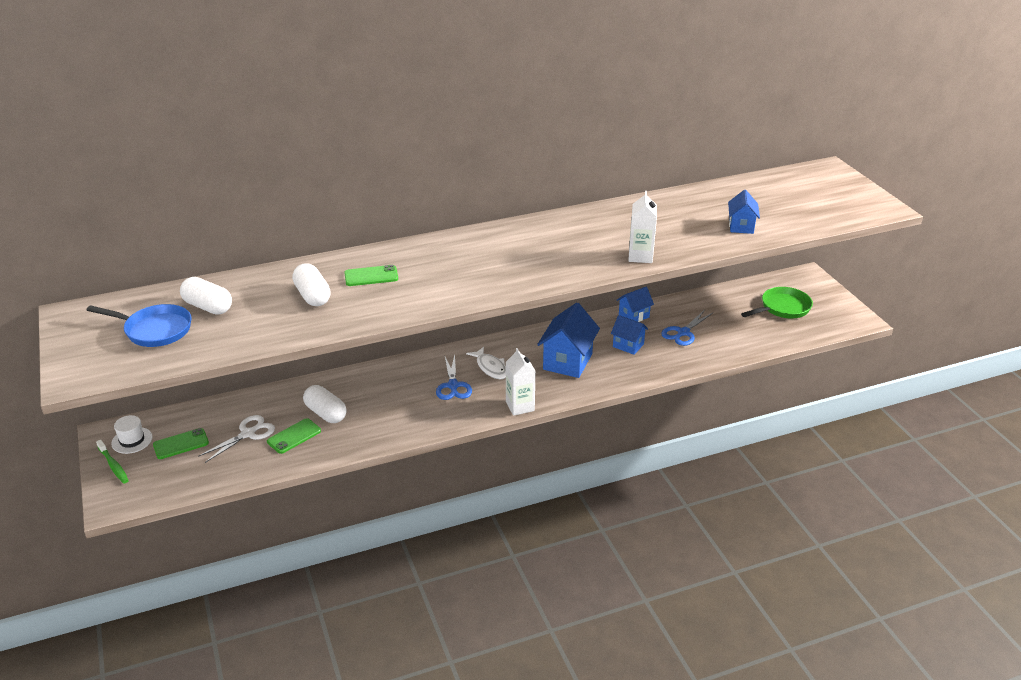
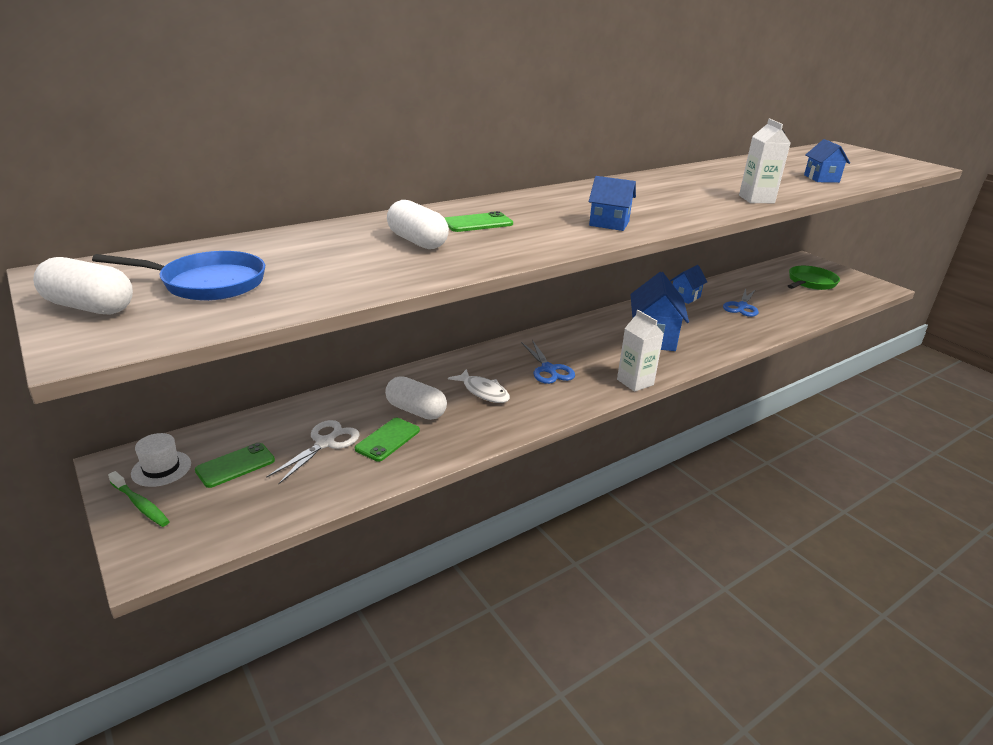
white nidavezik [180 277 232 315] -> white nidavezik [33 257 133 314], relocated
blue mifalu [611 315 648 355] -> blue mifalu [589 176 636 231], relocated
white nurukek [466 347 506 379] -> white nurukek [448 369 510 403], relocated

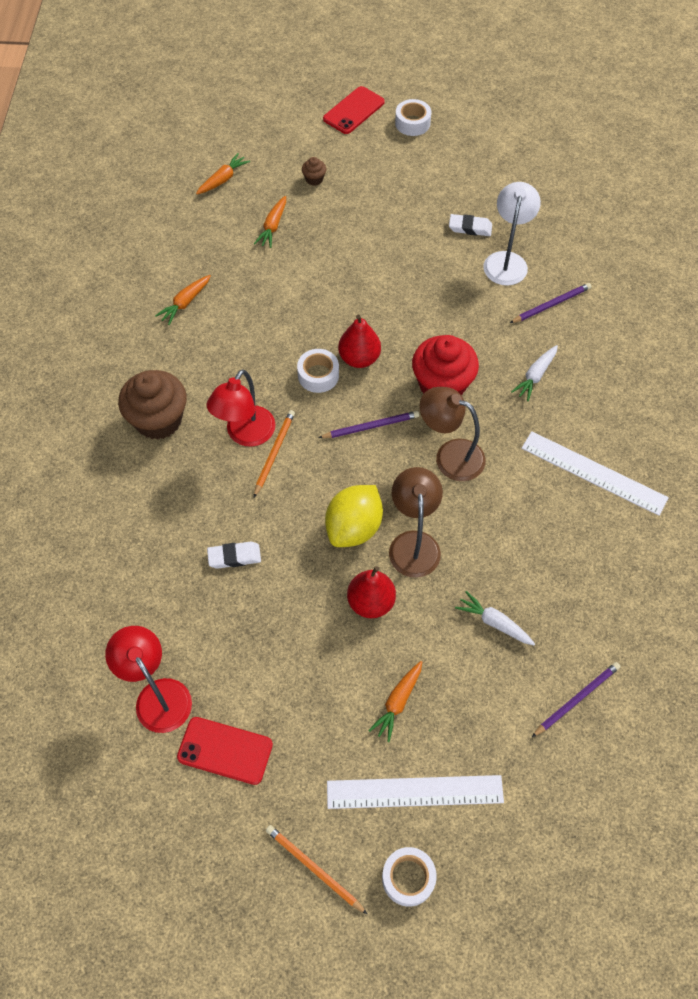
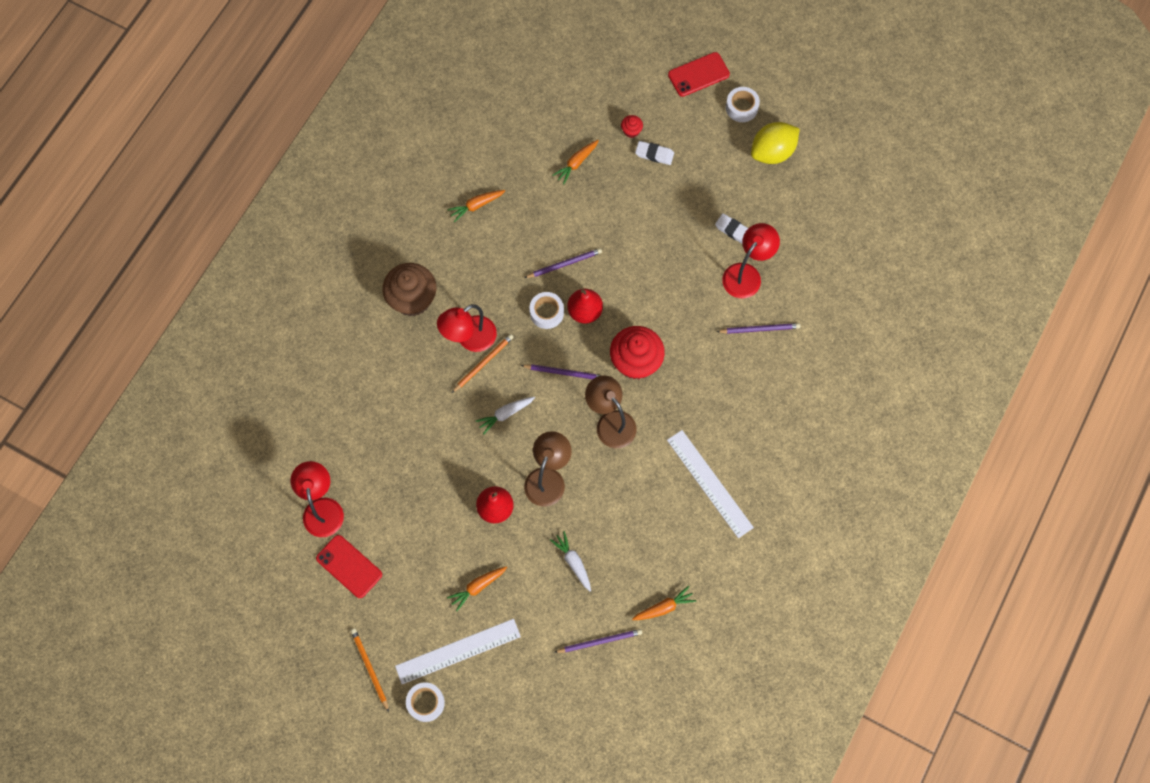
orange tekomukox [196 153 250 194] -> orange tekomukox [632 586 696 620], relocated
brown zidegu [302 157 326 186] -> red zidegu [621 115 643 138]
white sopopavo [483 182 541 286] -> red sopopavo [722 223 780 298]
white tekomukox [511 345 558 401] -> white tekomukox [476 397 535 434], relocated
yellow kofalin [325 485 383 547] -> yellow kofalin [751 122 800 164], relocated
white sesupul [207 541 261 569] -> white sesupul [635 141 674 165], relocated
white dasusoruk [327 775 504 809] -> white dasusoruk [395 619 521 684], 45 degrees counterclockwise
none -> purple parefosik [524 248 602 278]

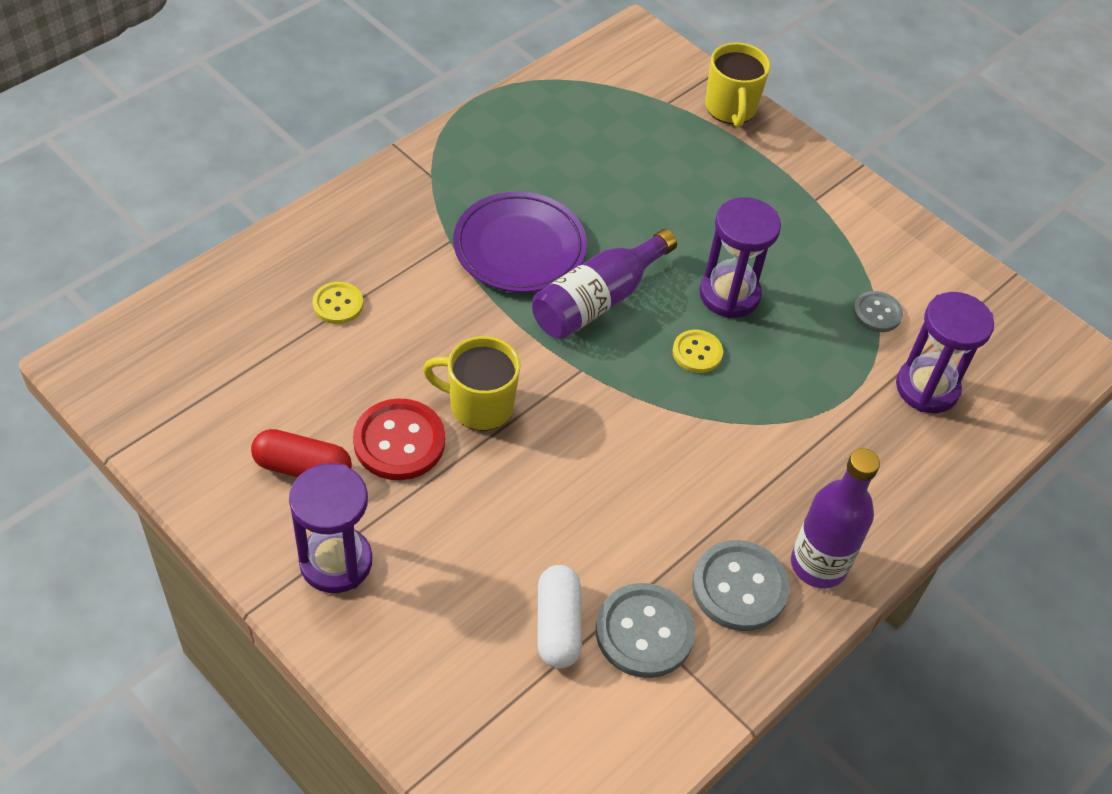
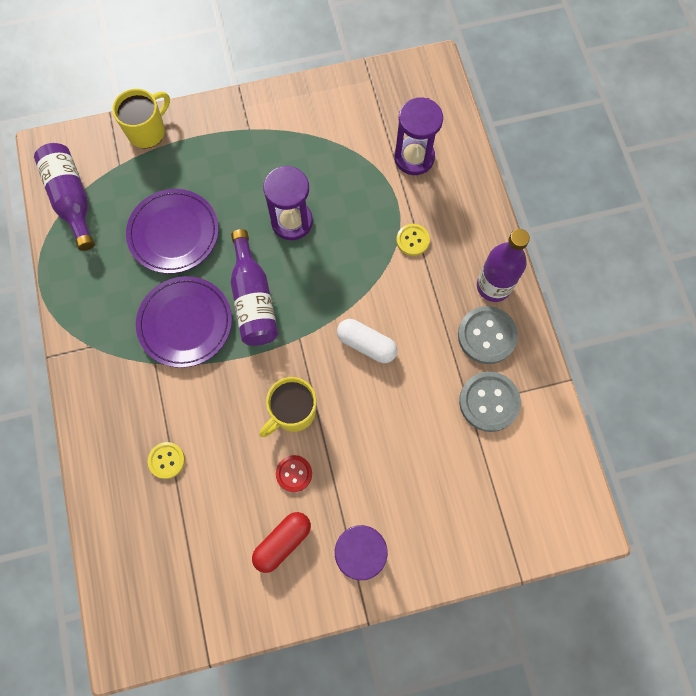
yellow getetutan [705 42 770 127] -> yellow getetutan [112 89 170 148], 75 degrees counterclockwise
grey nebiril [853 291 903 332] -> none
yellow nebiril [672 330 723 373] -> yellow nebiril [396 224 430 256], relocated
red nebiril [353 398 445 480] -> red nebiril [276 455 312 492], x0.59
white nidavezik [538 565 582 668] -> white nidavezik [337 319 397 363], relocated
none -> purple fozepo [34 143 95 251]
none -> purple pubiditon [126 189 219 274]

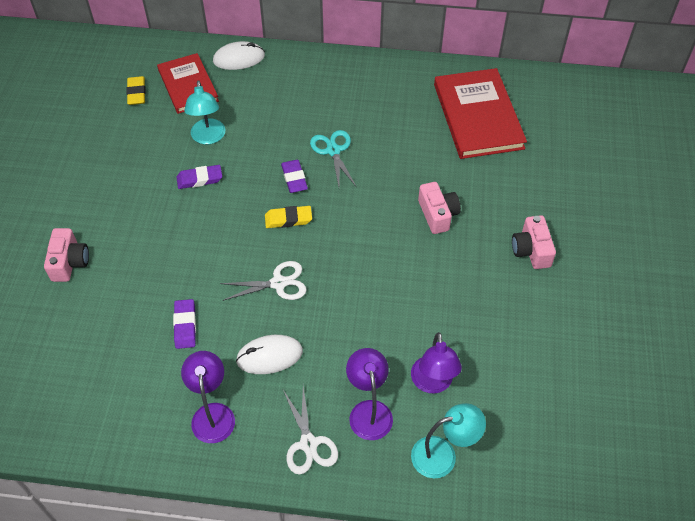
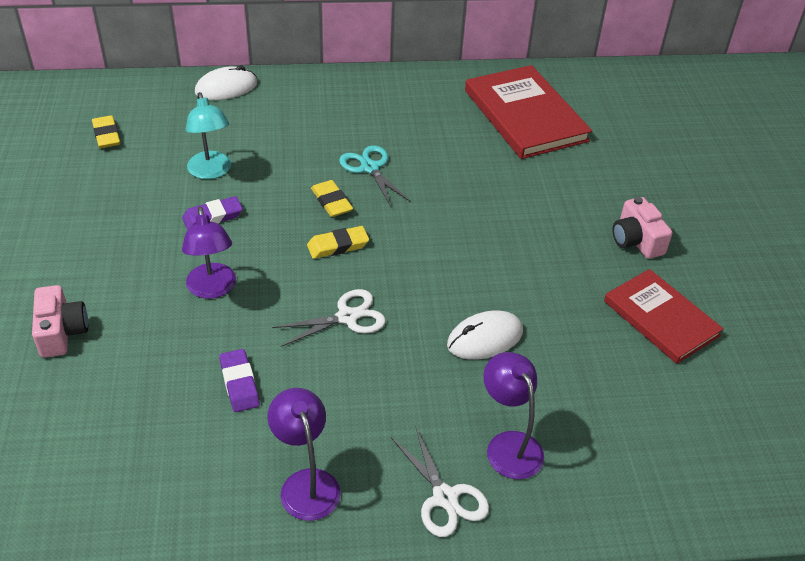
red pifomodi [157 53 219 114] -> red pifomodi [604 269 724 364], relocated
purple sesupul [281 160 308 193] -> yellow sesupul [311 180 353 217]
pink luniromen [418 182 461 234] -> none
purple sopopavo [411 332 462 393] -> purple sopopavo [182 207 236 299], relocated
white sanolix [236 335 303 374] -> white sanolix [447 311 523 359], relocated
turquoise sopopavo [411 403 486 478] -> none

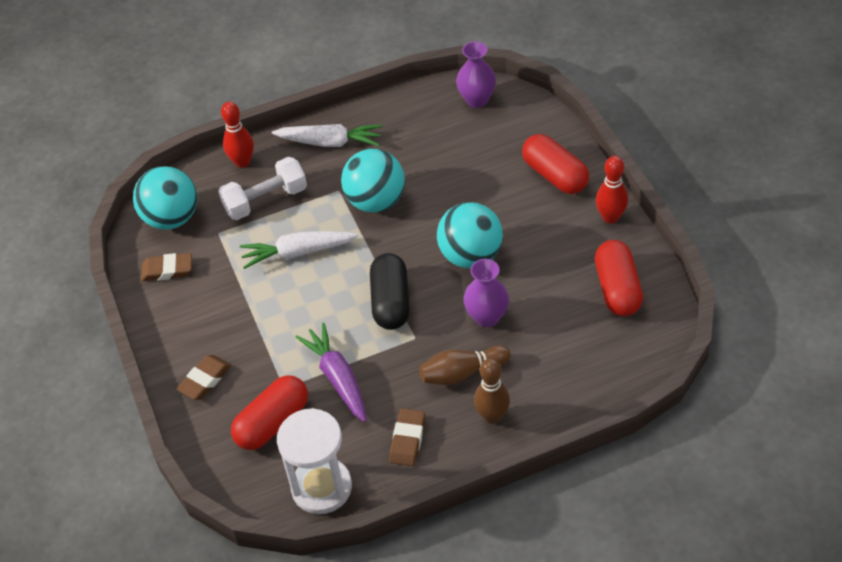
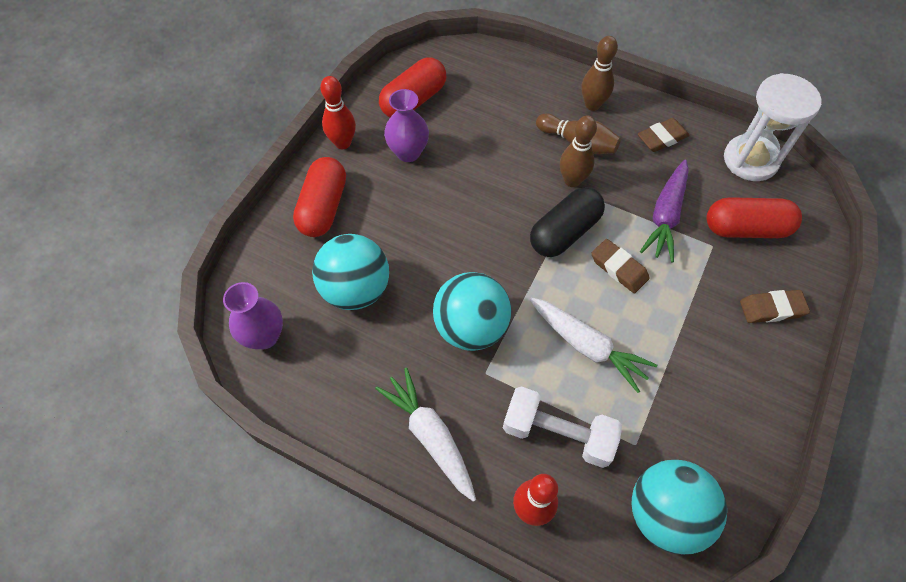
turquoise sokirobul [437 202 503 268] -> turquoise sokirobul [312 234 389 310], relocated
brown sesupul [141 253 192 281] -> brown sesupul [591 239 650 293], relocated
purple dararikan [464 259 509 327] -> purple dararikan [384 89 429 162], relocated
none -> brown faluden [560 116 597 187]

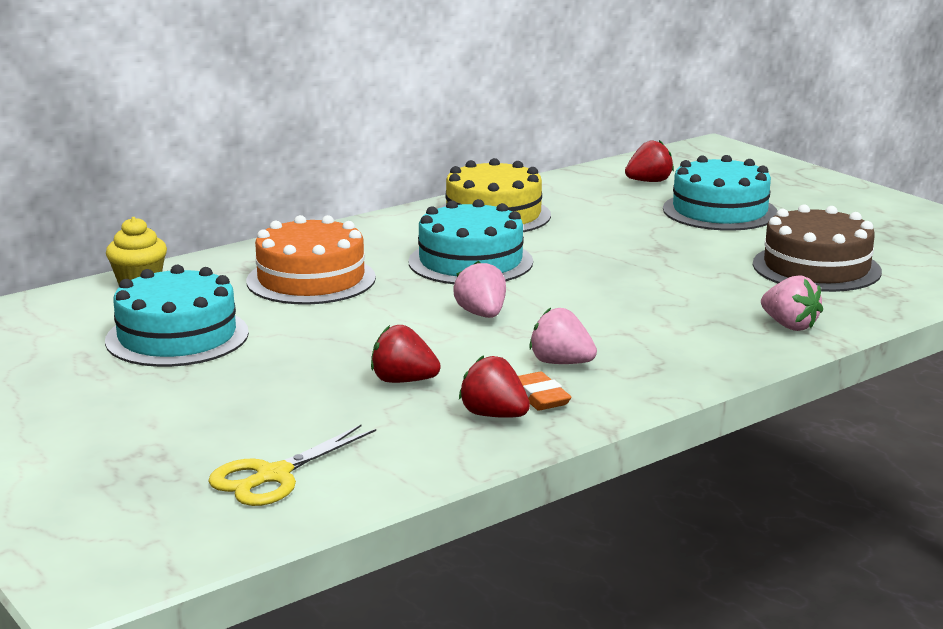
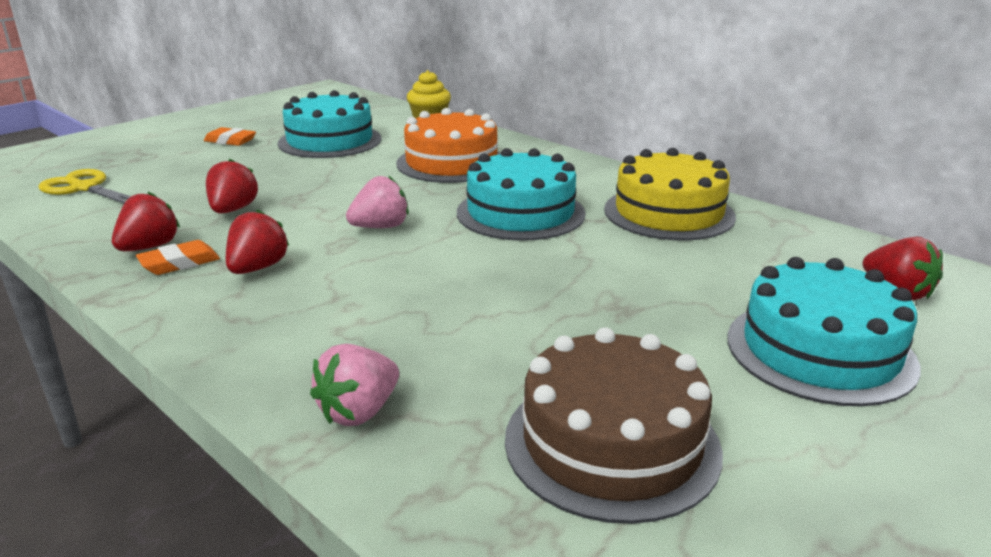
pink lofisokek [529 308 597 364] -> red lofisokek [226 209 290 274]
none -> orange sesupul [204 127 256 146]

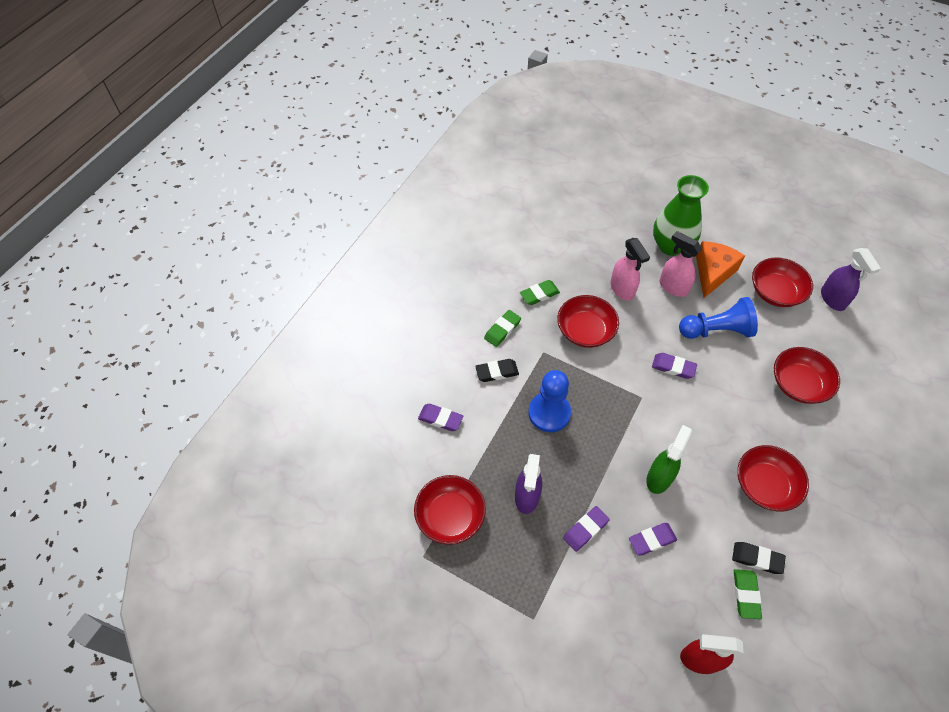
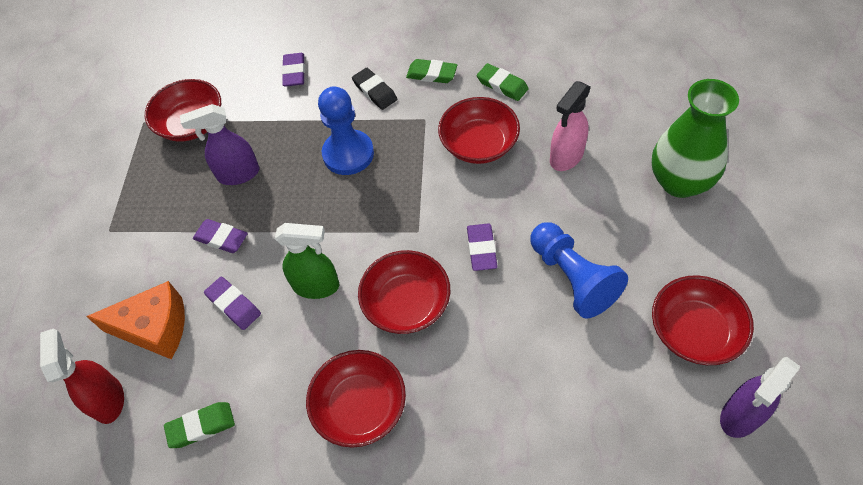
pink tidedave [659 231 702 297] -> none
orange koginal [696 241 745 298] -> orange koginal [86 281 185 359], relocated
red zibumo [774 347 840 404] -> red zibumo [358 250 450 334], relocated
black sesupul [732 542 786 574] -> none

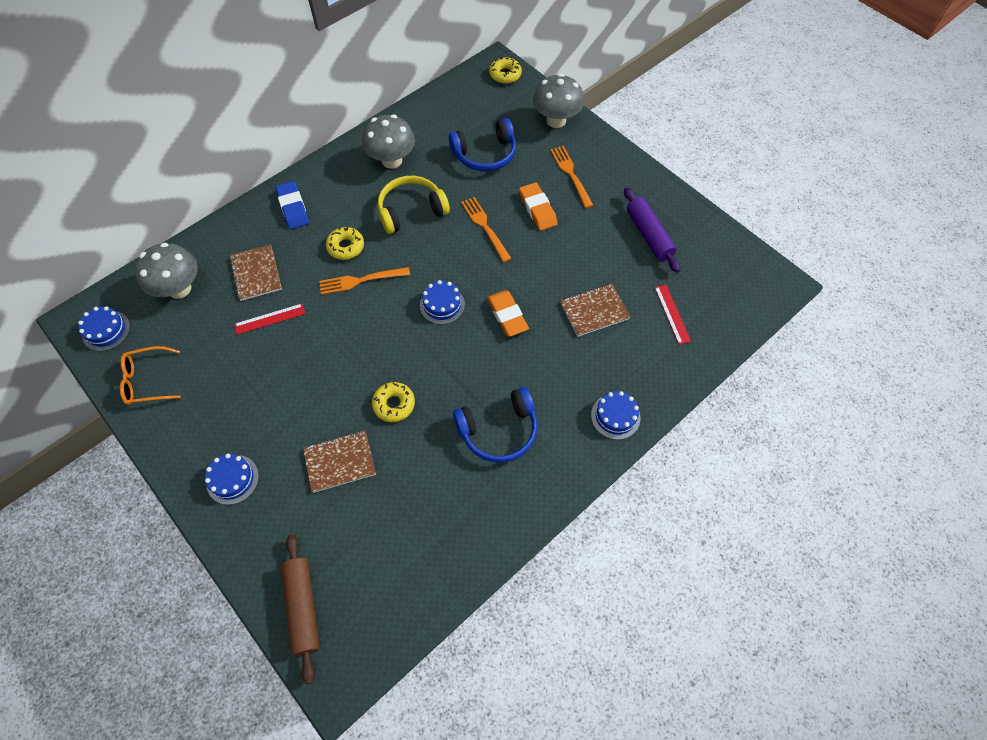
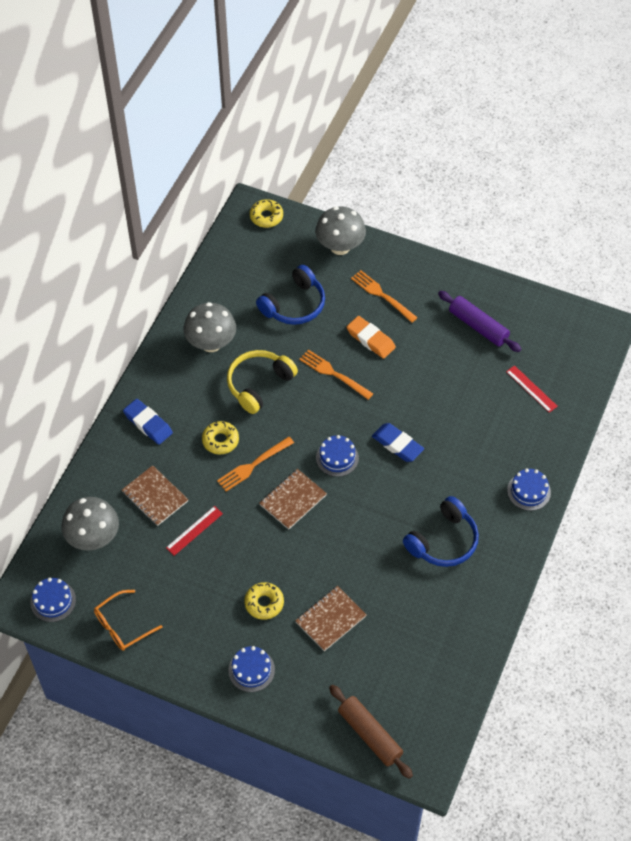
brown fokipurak [560 284 631 337] -> brown fokipurak [259 469 327 530], relocated
orange sesupul [487 290 529 337] -> blue sesupul [372 423 424 462]
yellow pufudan [372 382 415 422] -> yellow pufudan [244 582 284 620], relocated

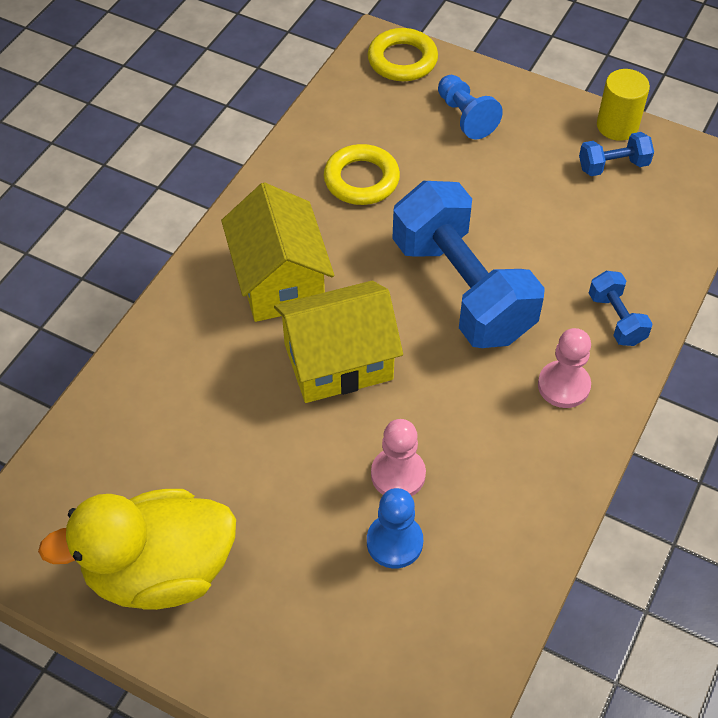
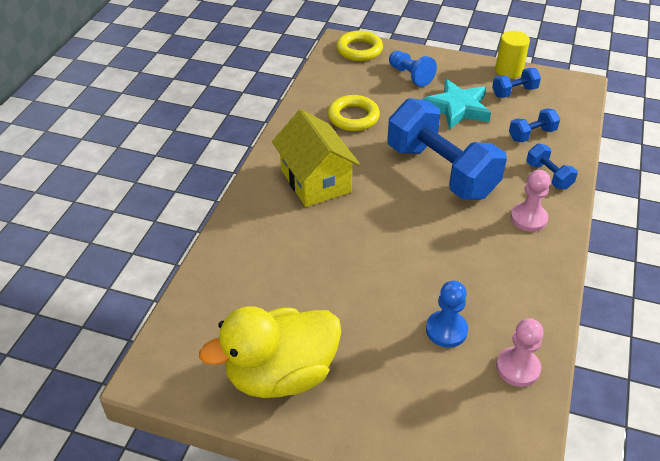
yellow mifalu [274 281 403 403] -> none
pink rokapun [371 419 426 496] -> pink rokapun [496 318 543 387], relocated
none -> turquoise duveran [423 79 491 130]
none -> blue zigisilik [509 108 560 142]

